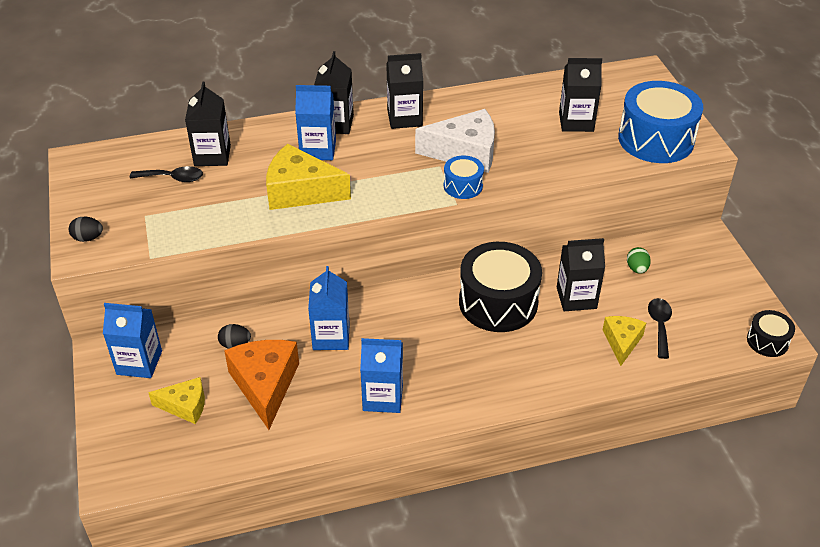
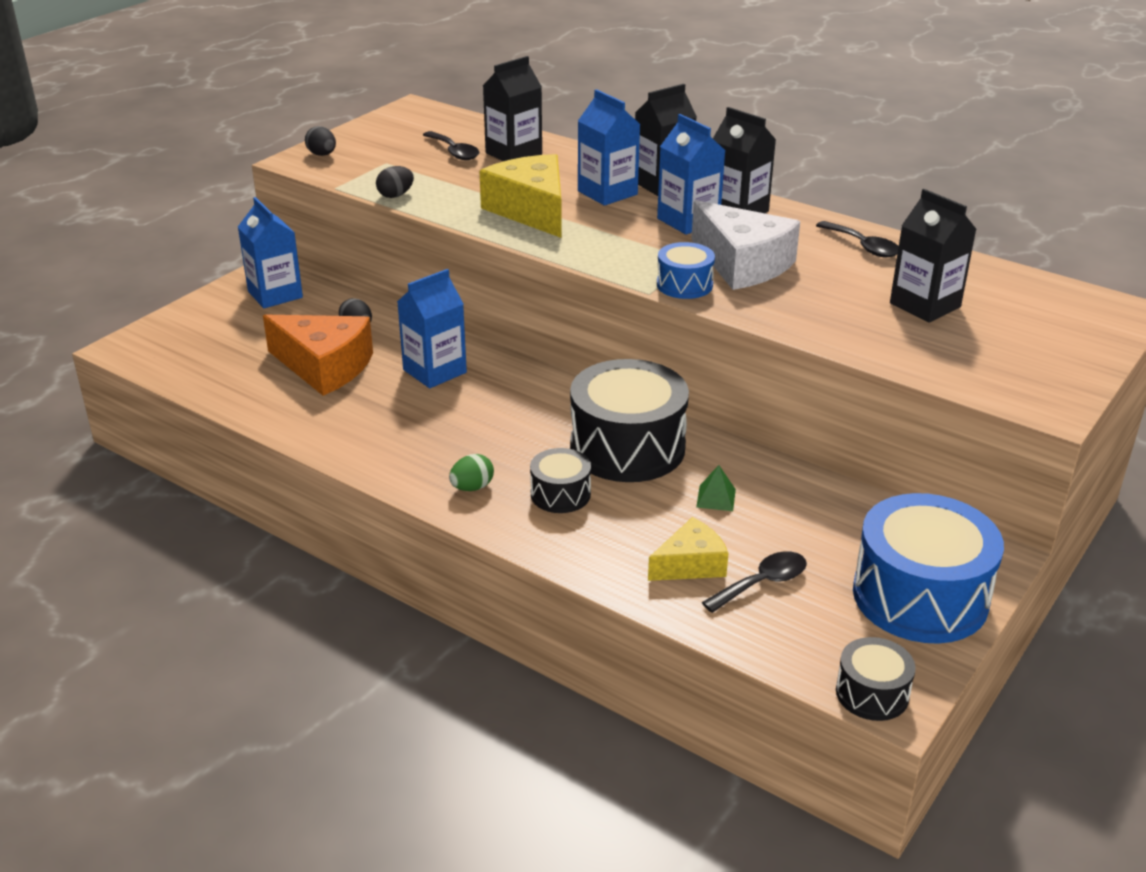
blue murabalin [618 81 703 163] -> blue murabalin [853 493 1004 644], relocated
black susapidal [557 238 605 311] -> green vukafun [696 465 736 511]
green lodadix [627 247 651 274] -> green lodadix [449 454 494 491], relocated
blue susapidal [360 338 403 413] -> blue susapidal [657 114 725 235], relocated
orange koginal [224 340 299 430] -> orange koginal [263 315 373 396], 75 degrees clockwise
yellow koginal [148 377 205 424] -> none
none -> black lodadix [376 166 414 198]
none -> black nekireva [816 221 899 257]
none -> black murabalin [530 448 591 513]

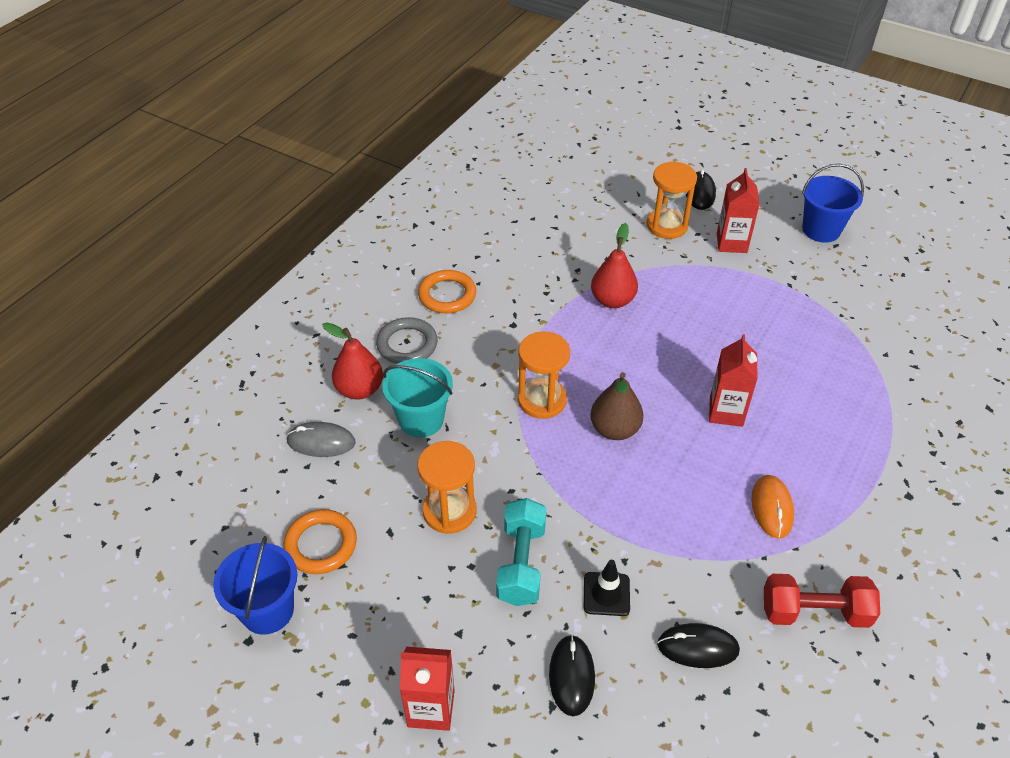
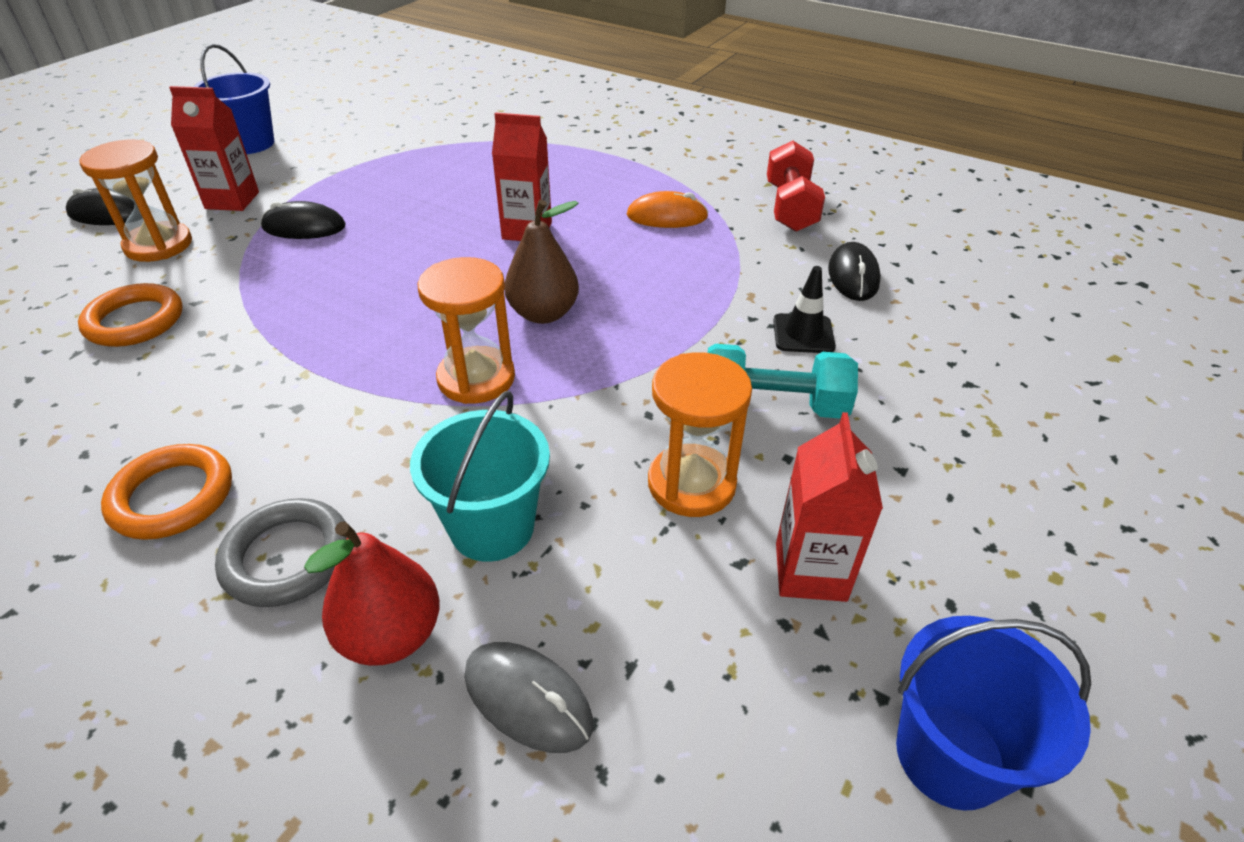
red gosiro [591 223 638 308] -> none
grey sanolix [286 422 356 457] -> grey sanolix [464 642 593 753], 60 degrees counterclockwise
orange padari [284 509 357 574] -> orange padari [78 283 183 347], relocated
black sanolix [549 635 595 716] -> black sanolix [261 201 346 239], relocated
red susapidal [400 647 455 731] -> red susapidal [776 412 883 602], relocated

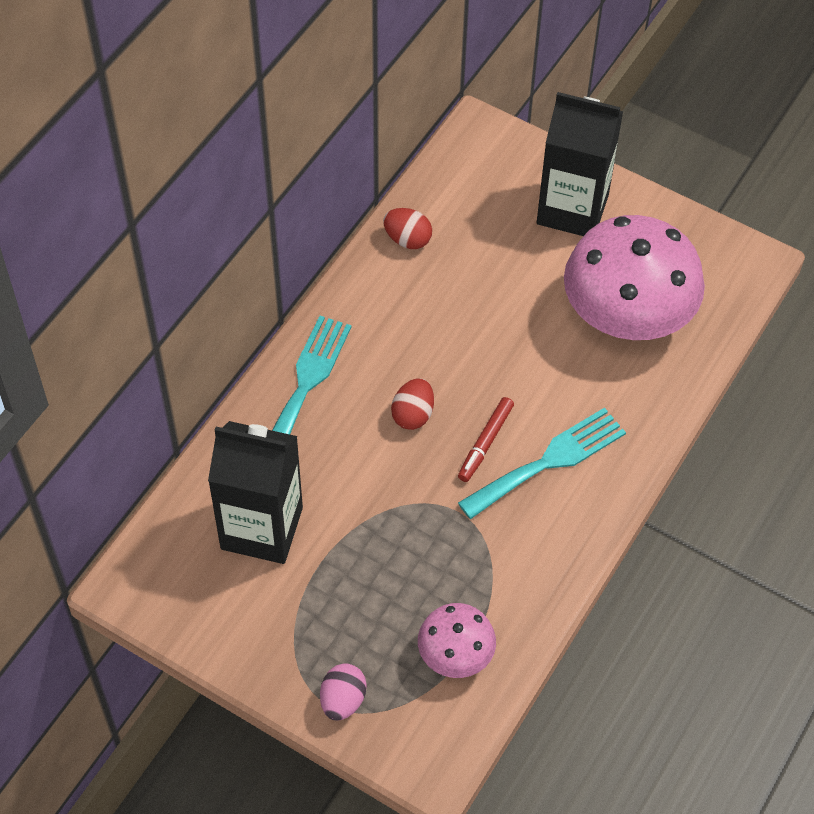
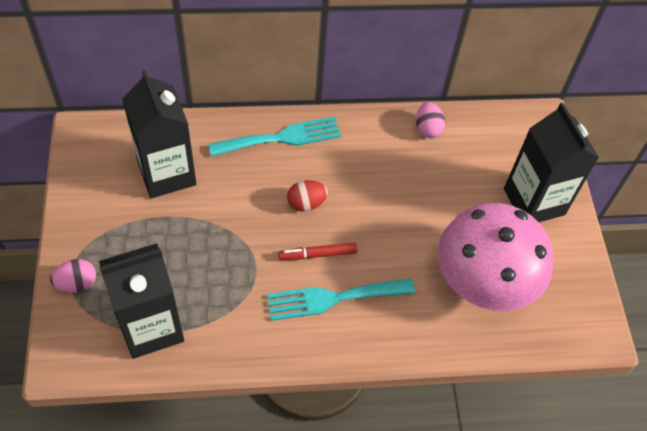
red lodadix [383 208 432 249] -> pink lodadix [416 102 445 138]
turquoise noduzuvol [458 408 626 519] -> turquoise noduzuvol [267 279 415 321], 150 degrees clockwise
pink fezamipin [418 603 496 678] -> black susapidal [99 243 184 359]

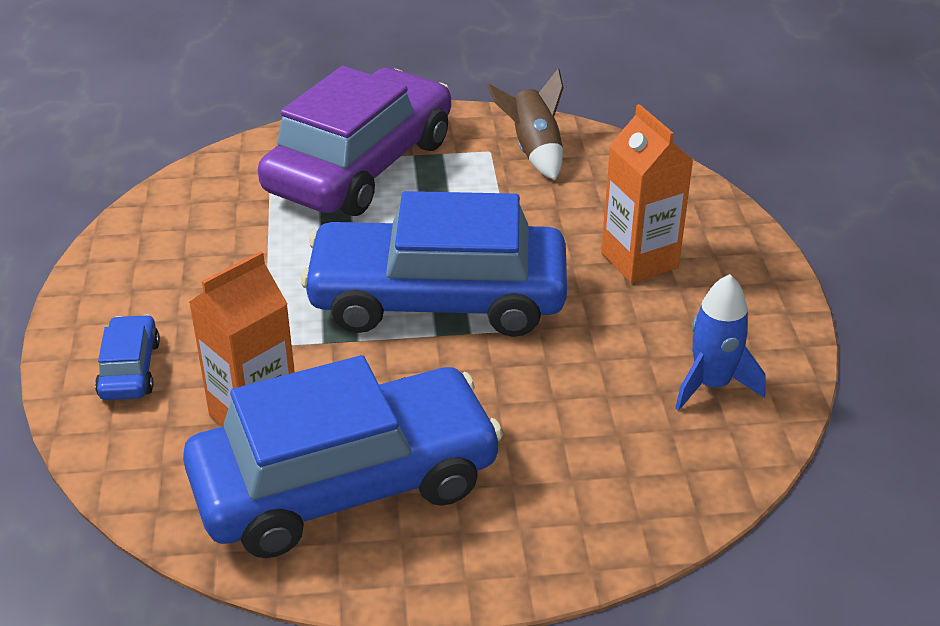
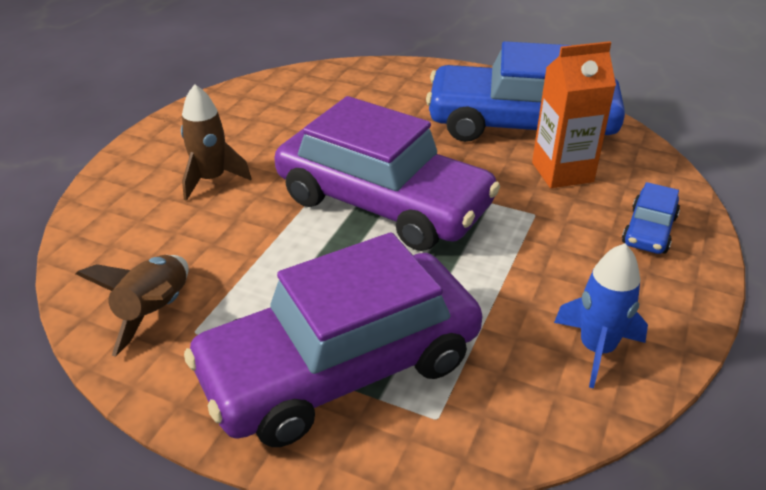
orange susapidal [601 104 693 283] -> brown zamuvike [181 84 252 201]
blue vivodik [301 191 567 337] -> purple vivodik [275 96 500 251]
blue zamuvike [675 274 765 411] -> blue zamuvike [554 243 648 389], relocated

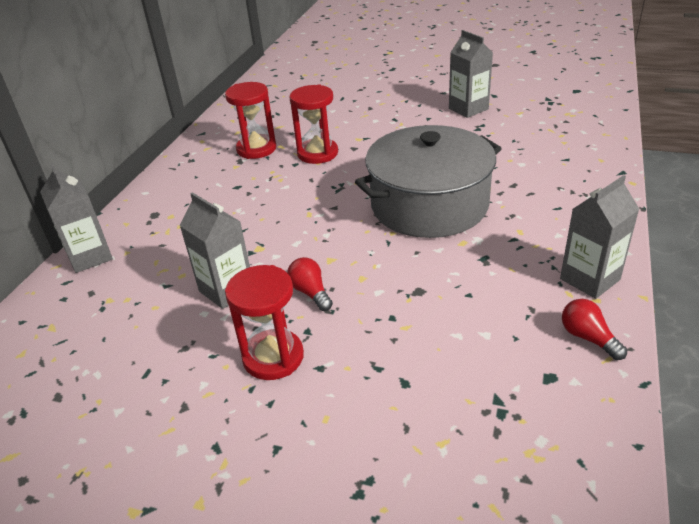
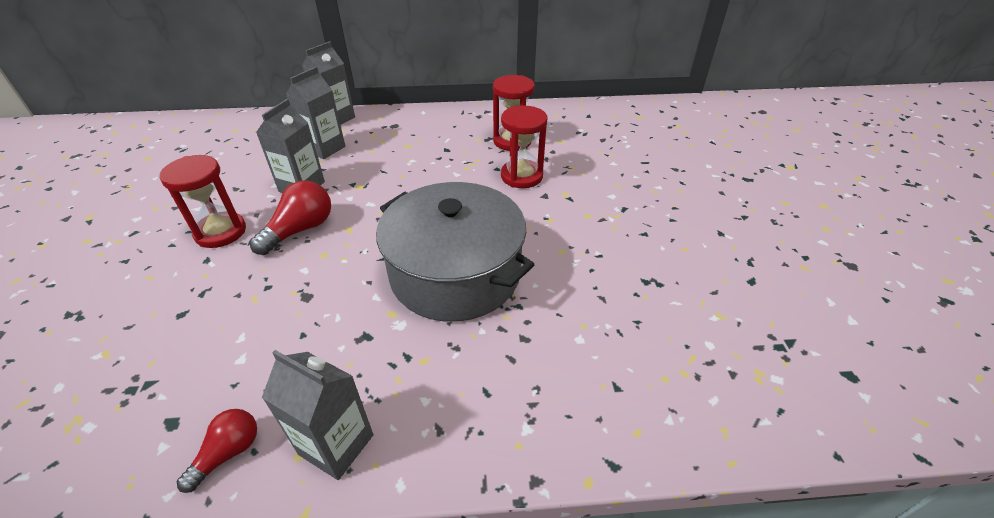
grey susapidal [449 30 493 118] -> grey susapidal [286 67 345 159], relocated
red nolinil [287 257 333 311] -> red nolinil [250 180 331 255], x1.58

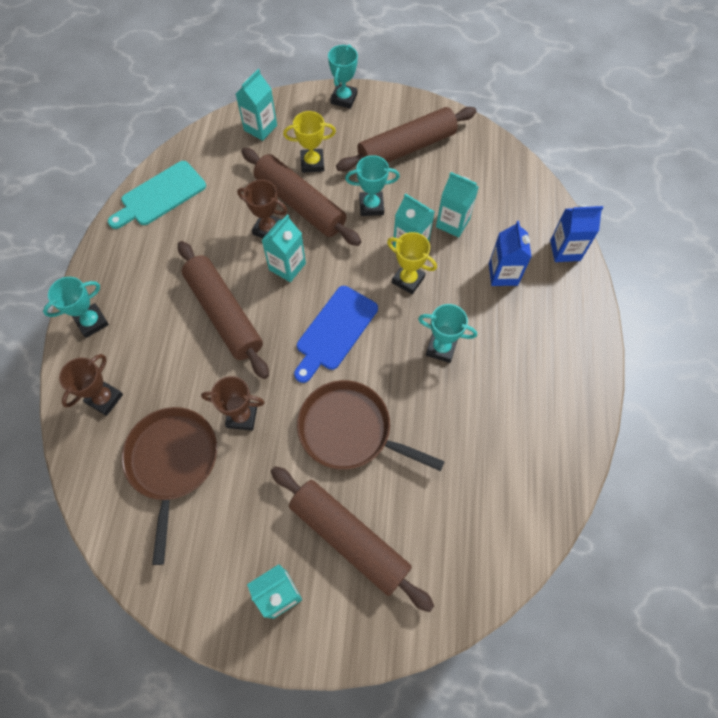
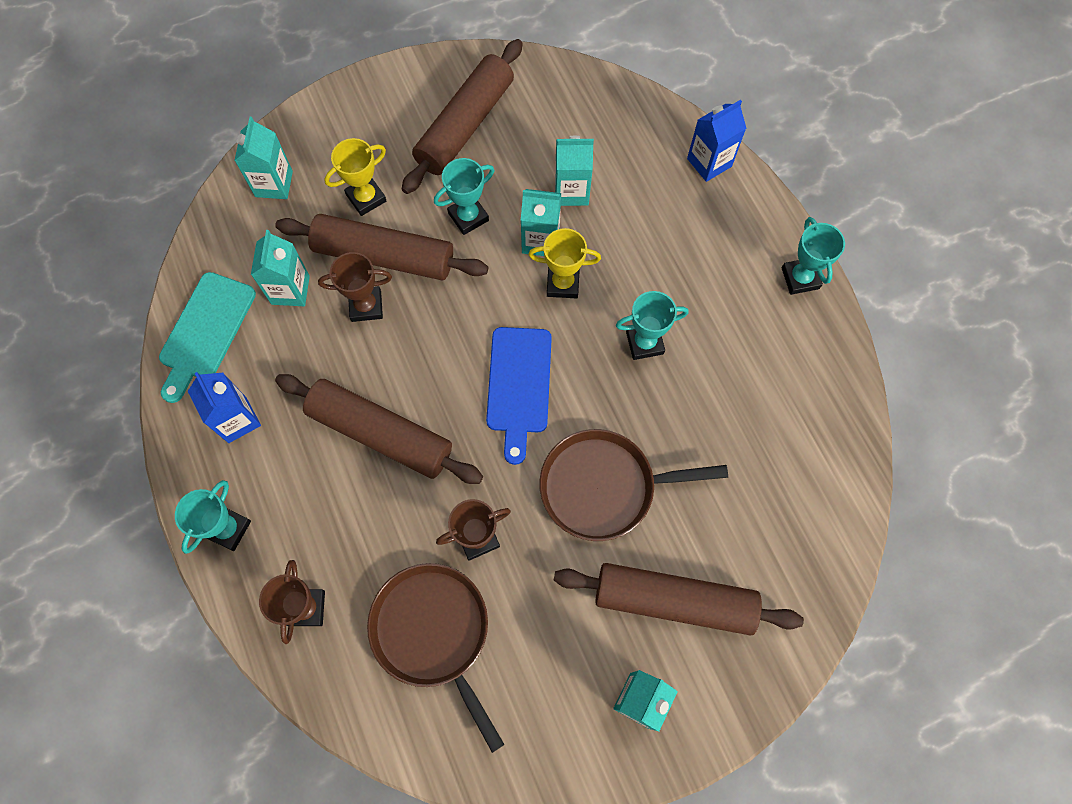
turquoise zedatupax [328 44 358 109] -> turquoise zedatupax [782 217 845 295], relocated
turquoise susapidal [261 214 306 282] -> turquoise susapidal [251 230 310 306], relocated
blue susapidal [489 221 532 286] -> blue susapidal [188 372 261 443], relocated

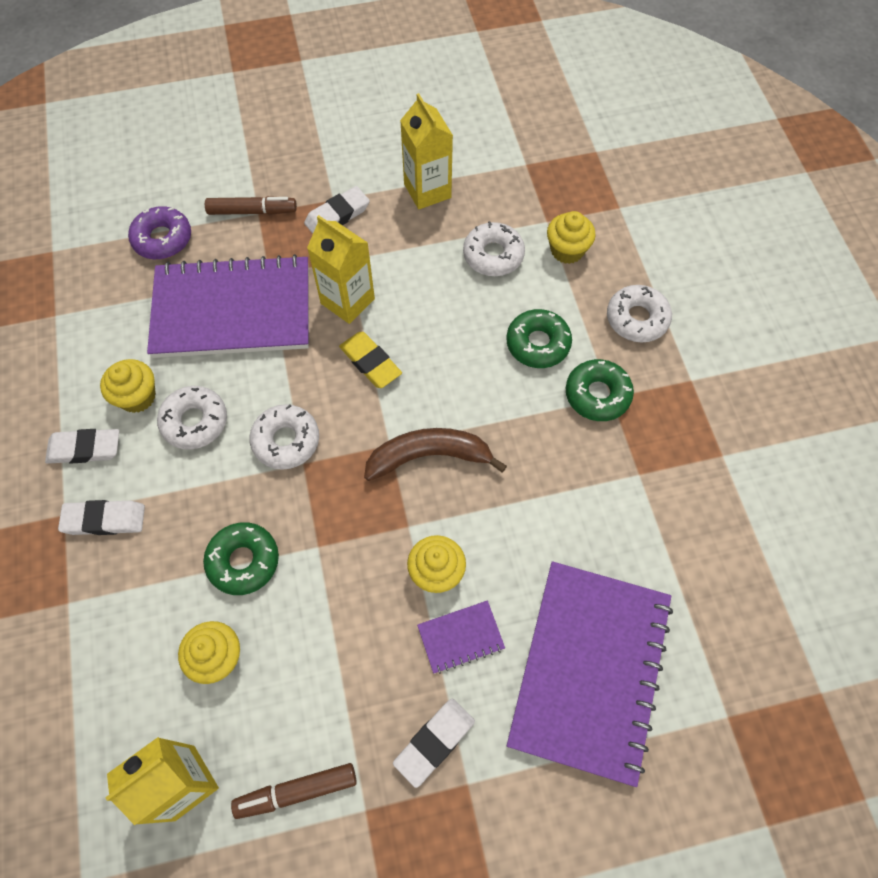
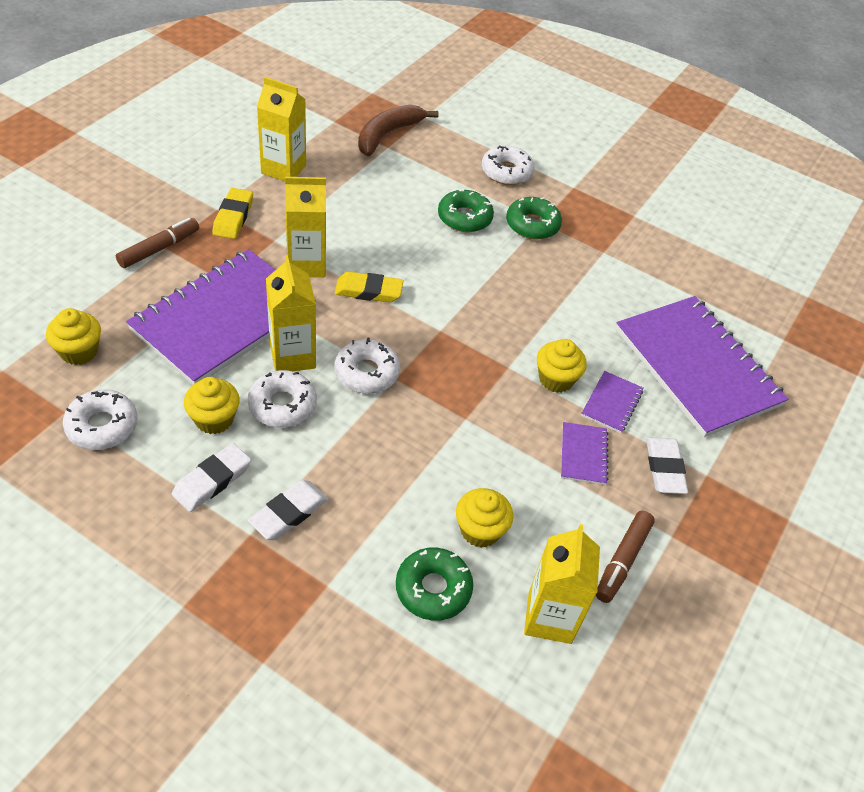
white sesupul [304 186 370 234] -> yellow sesupul [212 188 253 239]
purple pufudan [128 206 191 259] -> none
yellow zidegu [547 211 596 264] -> yellow zidegu [46 308 101 365], relocated
white pufudan [463 221 525 276] -> white pufudan [63 389 138 450], relocated
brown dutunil [364 428 507 481] -> brown dutunil [358 105 439 156], relocated
green pufudan [203 522 279 595] -> green pufudan [396 547 473 621], relocated
none -> yellow susapidal [266 256 316 371]
none -> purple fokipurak [561 422 608 485]

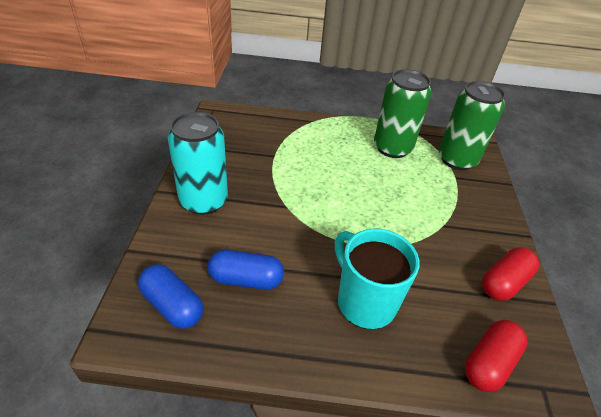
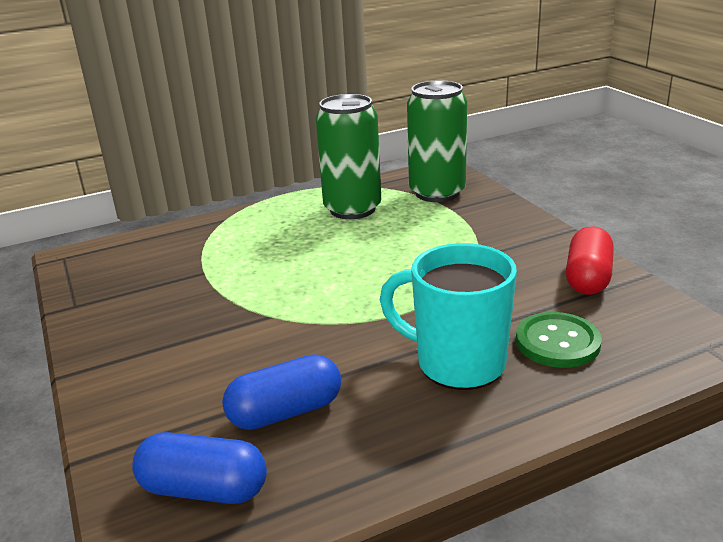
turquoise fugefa [168 112 228 215] -> none
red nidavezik [465 320 527 392] -> none
none -> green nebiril [516 312 602 368]

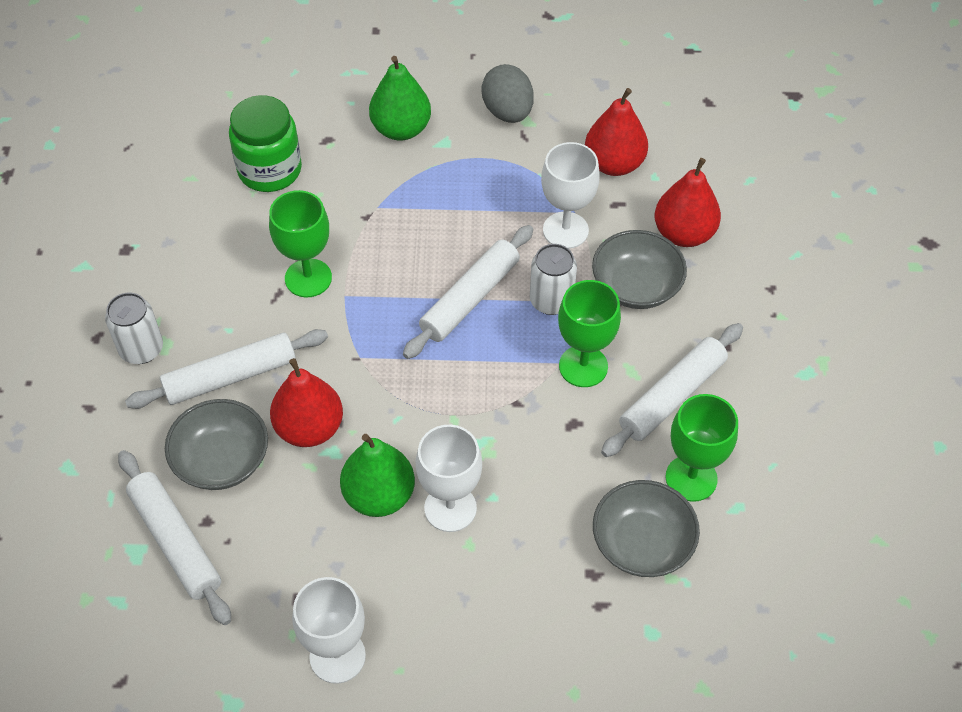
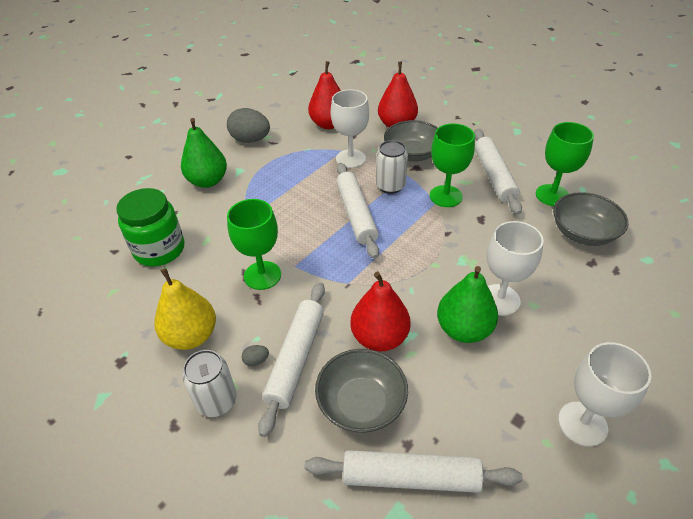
none -> yellow gosiro [154 268 216 350]
none -> grey lodadix [242 345 269 366]

